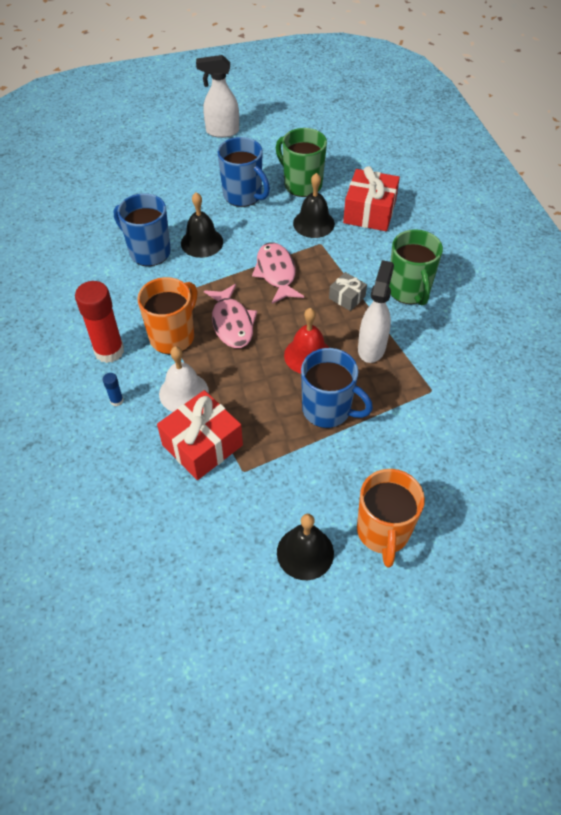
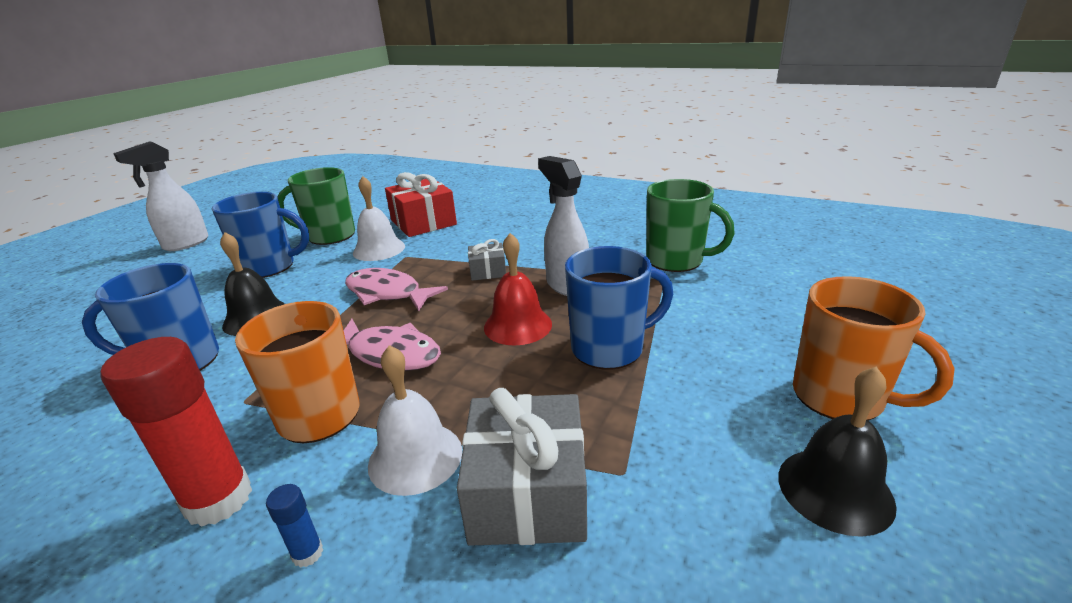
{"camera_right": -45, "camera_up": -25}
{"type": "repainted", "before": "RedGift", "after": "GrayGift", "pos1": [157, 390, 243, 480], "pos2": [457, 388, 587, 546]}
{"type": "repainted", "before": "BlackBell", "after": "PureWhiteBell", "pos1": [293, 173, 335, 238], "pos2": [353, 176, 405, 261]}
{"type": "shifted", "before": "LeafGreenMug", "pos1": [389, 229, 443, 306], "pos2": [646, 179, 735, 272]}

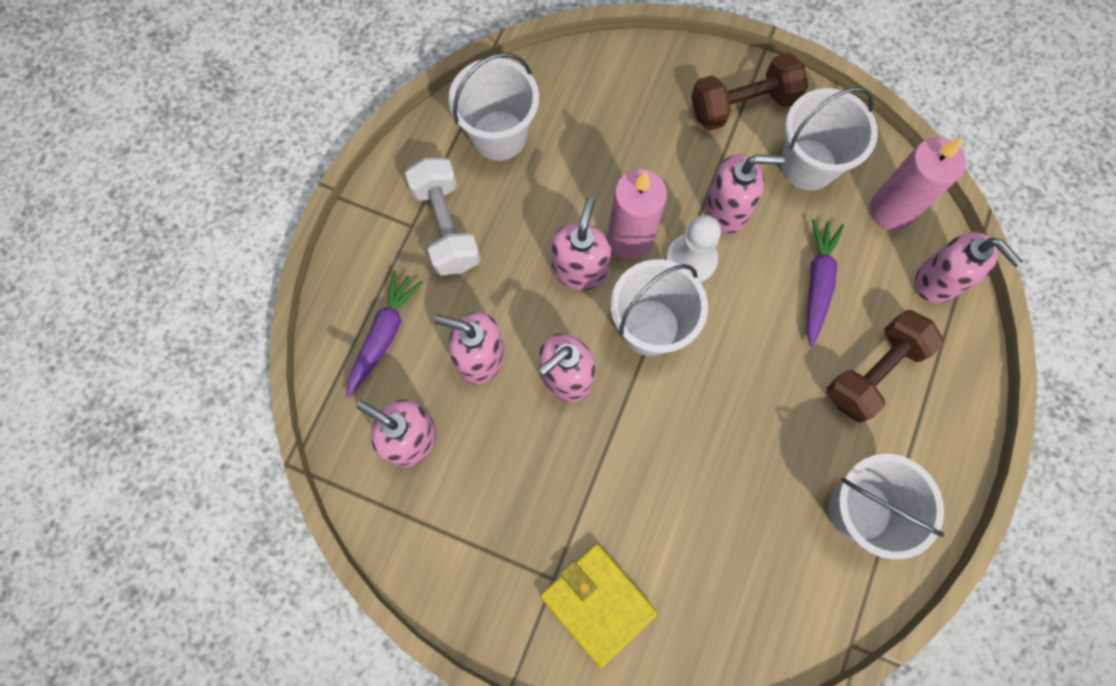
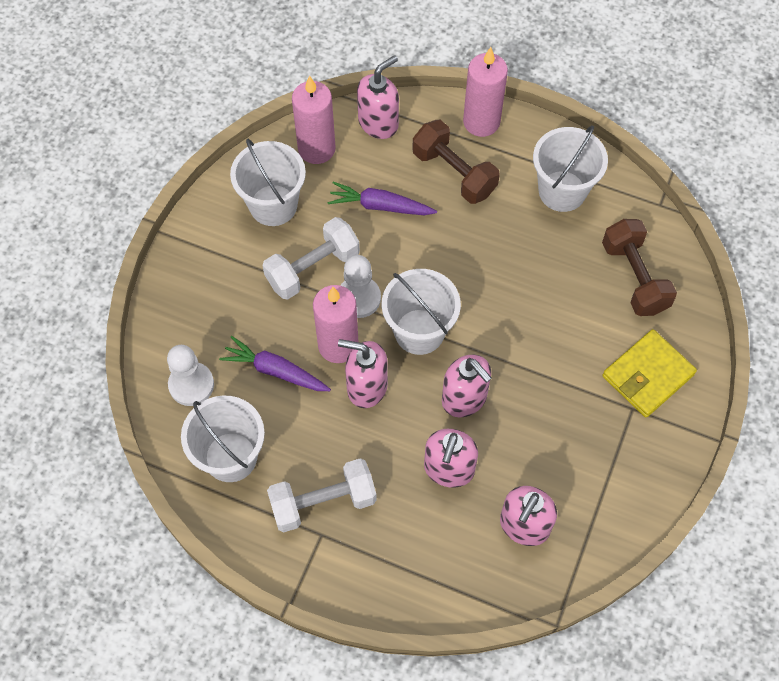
{"camera_right": -90, "camera_up": -10}
{"type": "shifted", "before": "RoyalPurpleRootVegetable", "pos1": [346, 270, 423, 397], "pos2": [219, 336, 331, 391]}
{"type": "shifted", "before": "RussetHandWeight", "pos1": [691, 52, 808, 131], "pos2": [602, 219, 677, 316]}
{"type": "swapped", "before": "RosySoapPump", "after": "PureWhiteHandWeight", "pos1": [706, 154, 784, 233], "pos2": [262, 217, 360, 300]}
{"type": "new", "after": "PureWhiteChessPawn", "pos2": [167, 345, 214, 406]}
{"type": "new", "after": "RosyPillarCandle", "pos2": [463, 47, 508, 137]}

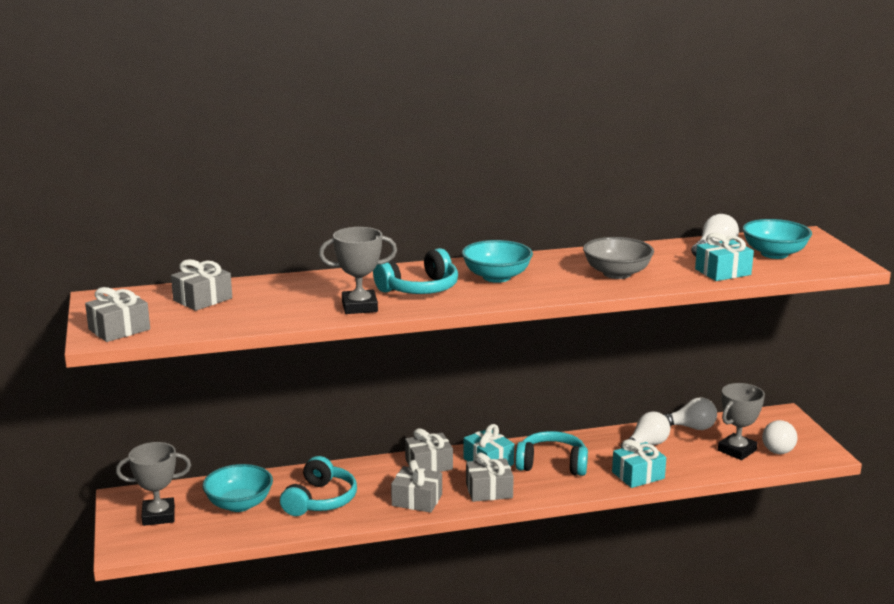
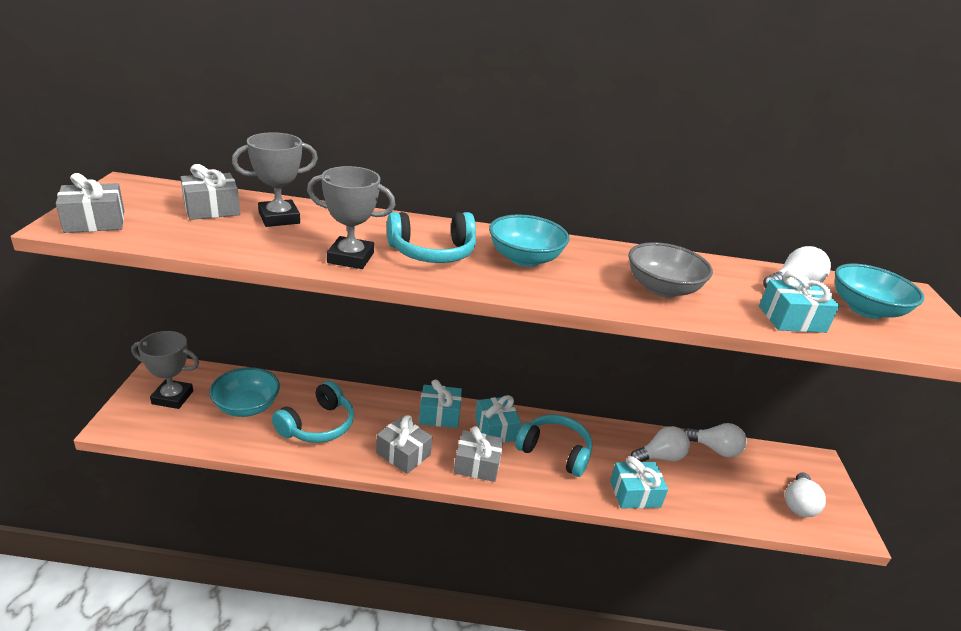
{"camera_right": 15, "camera_up": 10}
{"type": "repainted", "before": "GrayGift", "after": "AquaGift", "pos1": [405, 428, 453, 472], "pos2": [419, 379, 462, 428]}
{"type": "shifted", "before": "GrayAwardCup", "pos1": [718, 383, 765, 460], "pos2": [232, 132, 318, 227]}

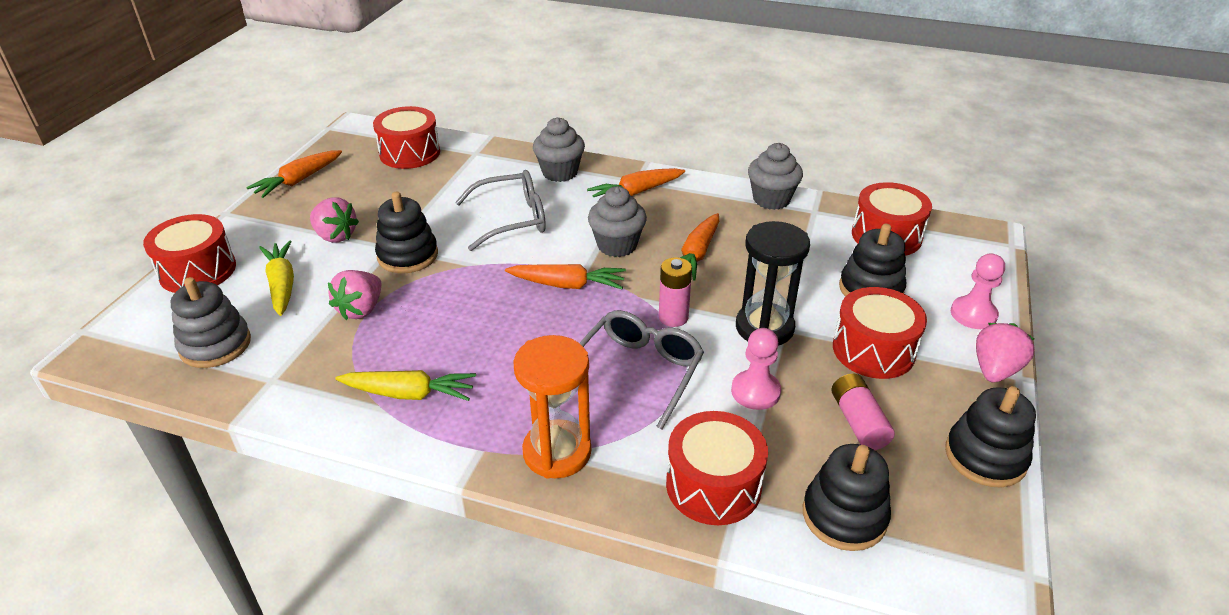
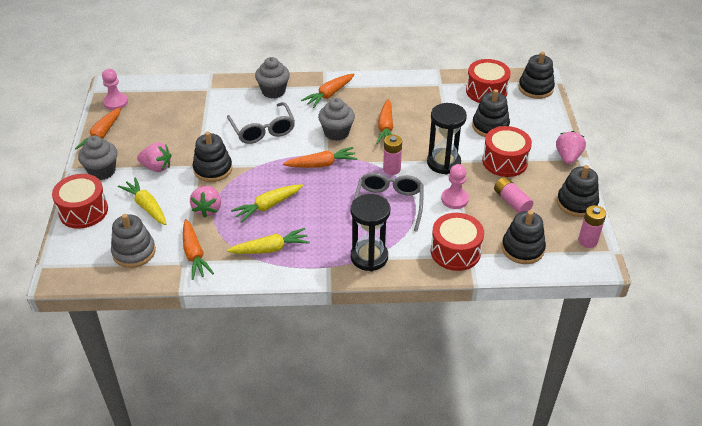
{"camera_right": -20, "camera_up": 5}
{"type": "gone", "before": "RedSnareDrum", "pos1": [373, 106, 440, 169]}
{"type": "rotated", "before": "GraySpectacles", "pos1": [455, 170, 546, 251], "pos2": [227, 102, 295, 144], "turn": 105}
{"type": "repainted", "before": "BrightOrangeHourglass", "after": "BlackHourglass", "pos1": [513, 335, 591, 479], "pos2": [351, 194, 390, 271]}
{"type": "shifted", "before": "GrayFairyCake", "pos1": [748, 143, 803, 210], "pos2": [78, 136, 117, 180]}
{"type": "shifted", "before": "RosyChessPawn", "pos1": [951, 254, 1005, 329], "pos2": [102, 69, 128, 110]}
{"type": "new", "after": "BrightOrangeRootVegetable", "pos2": [183, 219, 214, 280]}
{"type": "new", "after": "BrightYellowRootVegetable", "pos2": [231, 184, 303, 223]}
{"type": "new", "after": "BlackStackingToy", "pos2": [518, 52, 555, 99]}
{"type": "new", "after": "RosyBattery", "pos2": [578, 205, 606, 248]}

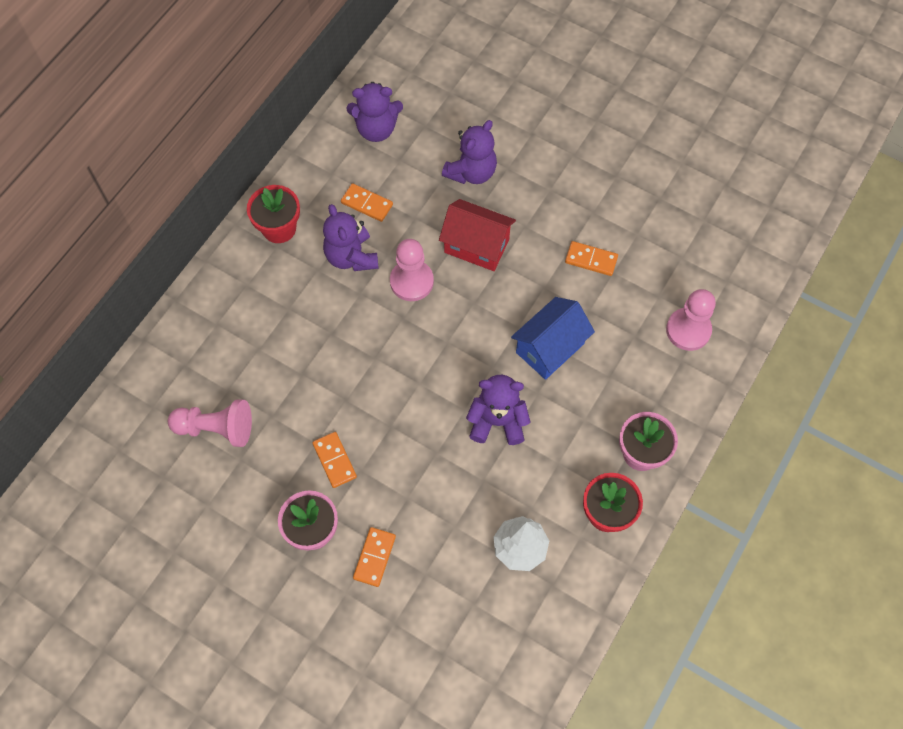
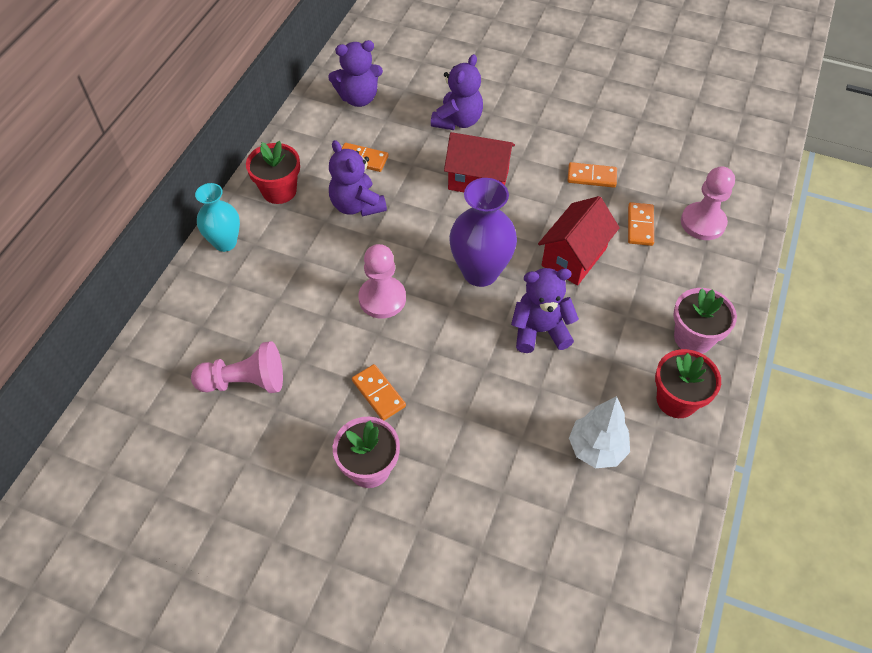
{"camera_right": -10, "camera_up": -10}
{"type": "shifted", "before": "BrightOrangeDominoTile", "pos1": [353, 527, 396, 587], "pos2": [628, 202, 654, 246]}
{"type": "shifted", "before": "RosyChessPawn", "pos1": [390, 239, 434, 301], "pos2": [358, 244, 406, 319]}
{"type": "repainted", "before": "CobaltCottage", "after": "RedCottage", "pos1": [511, 297, 595, 380], "pos2": [538, 196, 620, 285]}
{"type": "new", "after": "AquaVase", "pos2": [195, 183, 240, 252]}
{"type": "new", "after": "RoyalPurpleVase", "pos2": [449, 178, 517, 287]}

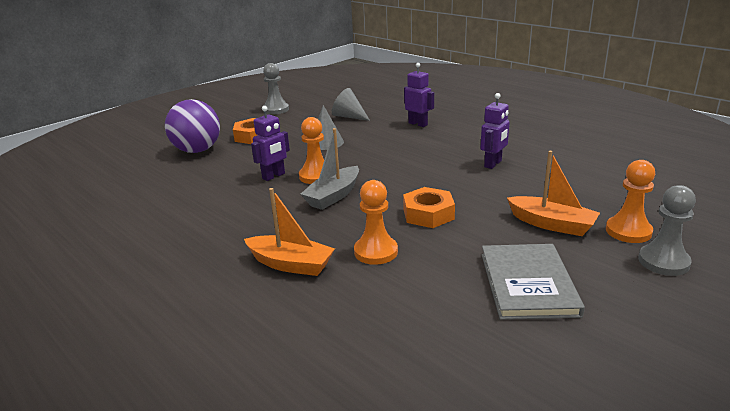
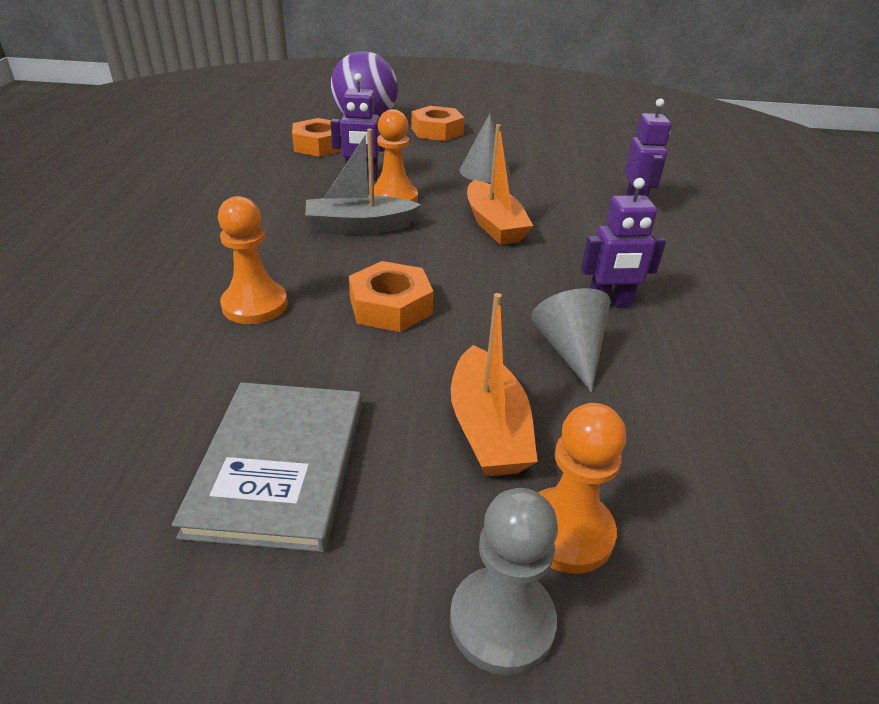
{"camera_right": 45, "camera_up": 10}
{"type": "shifted", "before": "BrightOrangeSailboat", "pos1": [244, 188, 335, 276], "pos2": [467, 124, 533, 245]}
{"type": "gone", "before": "GrayChessPawn", "pos1": [263, 63, 289, 114]}
{"type": "shifted", "before": "GraySolidCone", "pos1": [332, 88, 370, 121], "pos2": [531, 288, 611, 392]}
{"type": "rotated", "before": "GrayBook", "pos1": [482, 244, 585, 320], "pos2": [172, 382, 362, 552], "turn": -45}
{"type": "new", "after": "BrightOrangeNut", "pos2": [292, 118, 342, 157]}

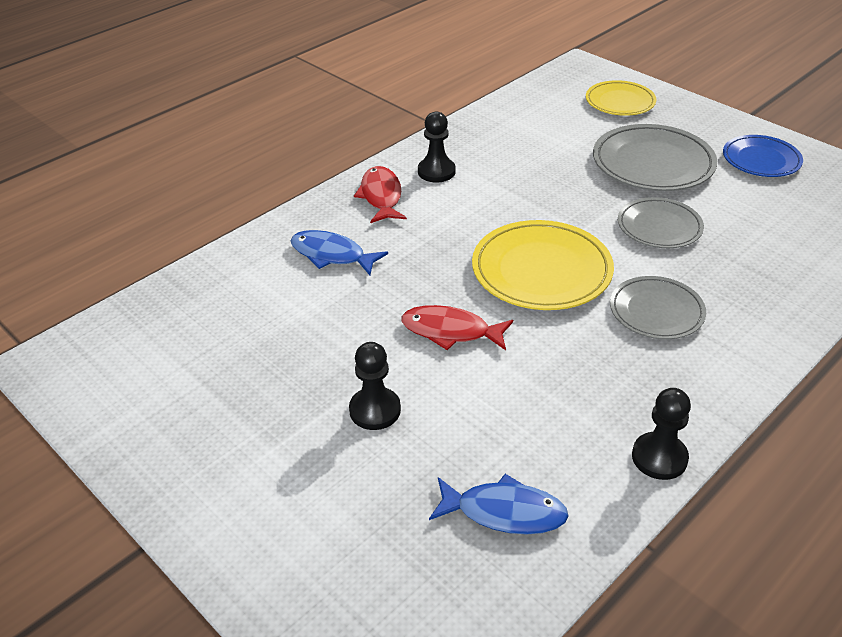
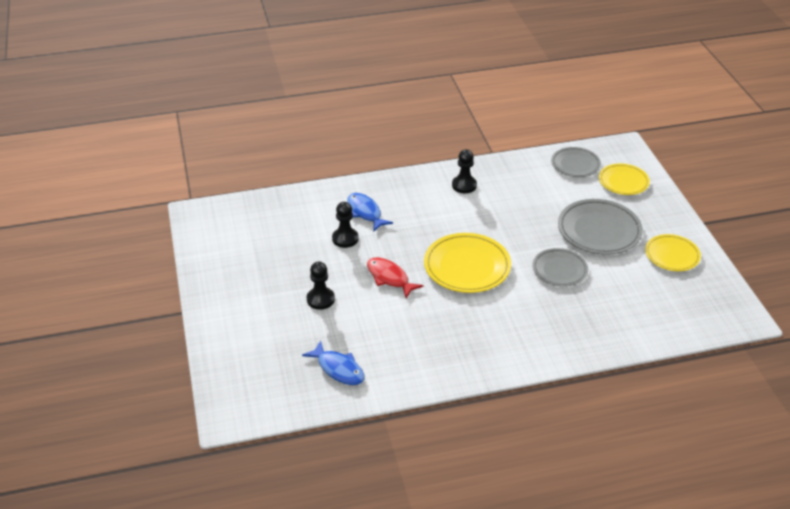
{"camera_right": 30, "camera_up": 0}
{"type": "gone", "before": "RedFish", "pos1": [354, 166, 407, 223]}
{"type": "shifted", "before": "GrayPlate", "pos1": [610, 276, 706, 339], "pos2": [551, 147, 601, 177]}
{"type": "shifted", "before": "BlackChessPawn", "pos1": [632, 388, 691, 480], "pos2": [332, 202, 359, 248]}
{"type": "repainted", "before": "CobaltPlate", "after": "BrightYellowPlate", "pos1": [723, 135, 803, 177], "pos2": [645, 234, 701, 271]}

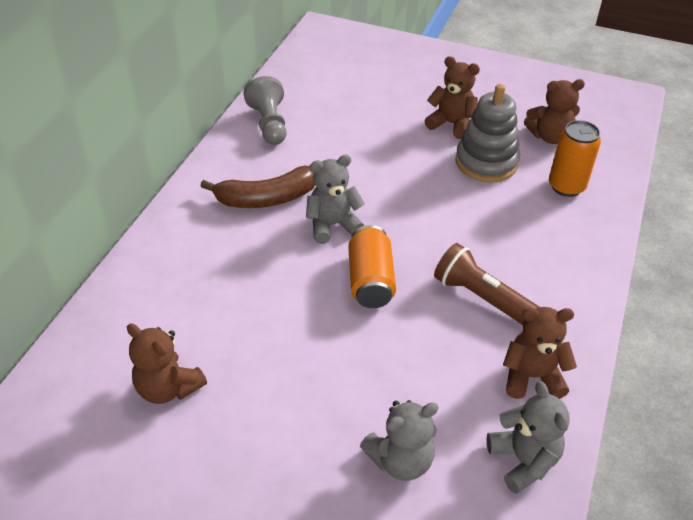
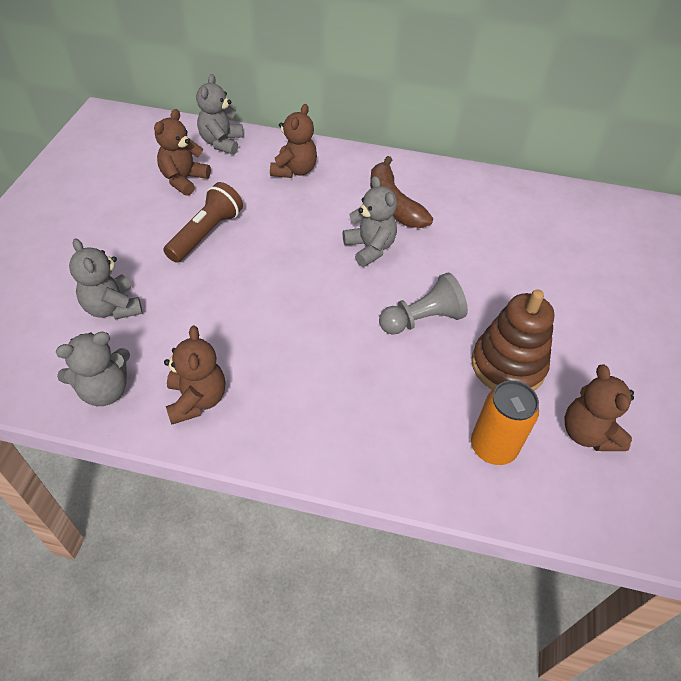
{"camera_right": 80, "camera_up": 5}
{"type": "shifted", "before": "GrayChessPawn", "pos1": [243, 76, 287, 145], "pos2": [379, 272, 468, 335]}
{"type": "gone", "before": "BrightOrangeTin", "pos1": [348, 225, 396, 308]}
{"type": "shifted", "before": "RussetStuffedBear", "pos1": [425, 56, 480, 139], "pos2": [270, 104, 317, 178]}
{"type": "shifted", "before": "RussetFlashlight", "pos1": [434, 243, 539, 325], "pos2": [163, 182, 243, 263]}
{"type": "repainted", "before": "GrayStackingToy", "after": "RussetStackingToy", "pos1": [456, 84, 520, 182], "pos2": [471, 289, 554, 391]}
{"type": "new", "after": "GrayStuffedBear", "pos2": [196, 74, 243, 155]}

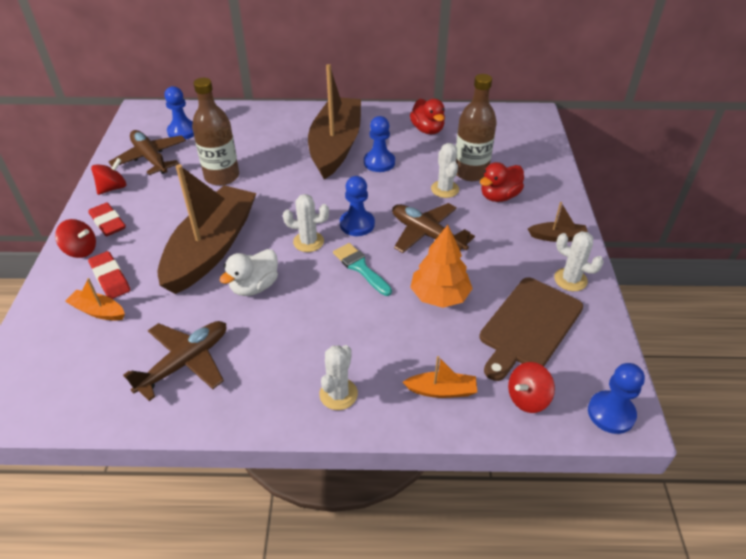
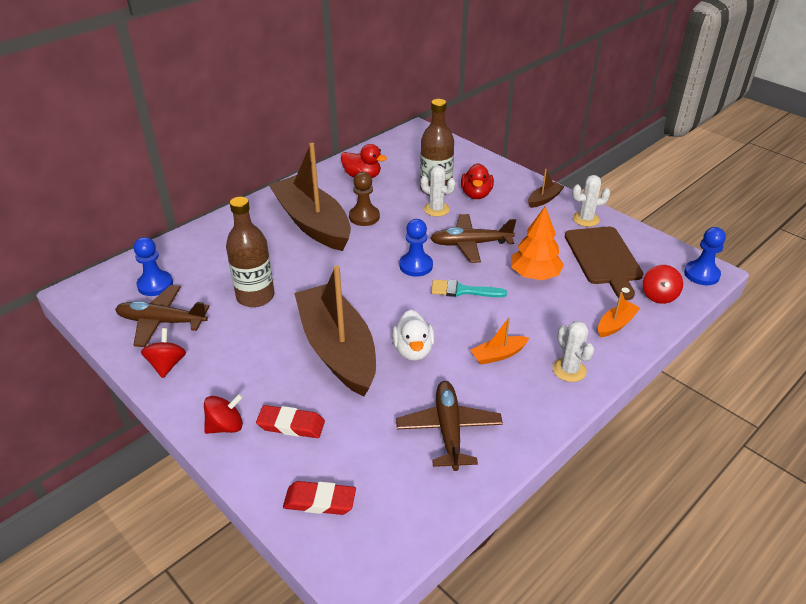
{"camera_right": -45, "camera_up": -5}
{"type": "shifted", "before": "BrightOrangeSailboat", "pos1": [65, 278, 125, 321], "pos2": [470, 317, 529, 365]}
{"type": "shifted", "before": "RedEraser", "pos1": [88, 202, 126, 236], "pos2": [283, 481, 356, 515]}
{"type": "gone", "before": "PureWhiteSaguaroCactus", "pos1": [283, 194, 329, 252]}
{"type": "repainted", "before": "CobaltChessPawn", "after": "RussetChessPawn", "pos1": [364, 116, 395, 172], "pos2": [349, 172, 380, 226]}

